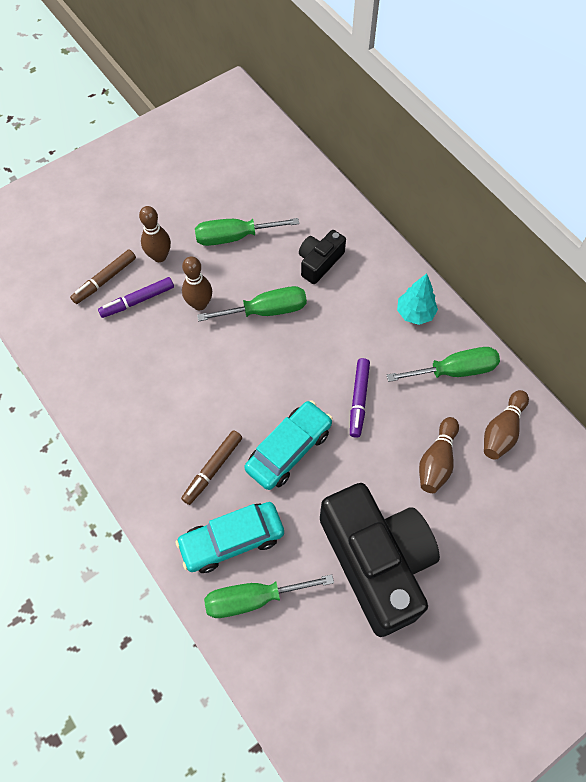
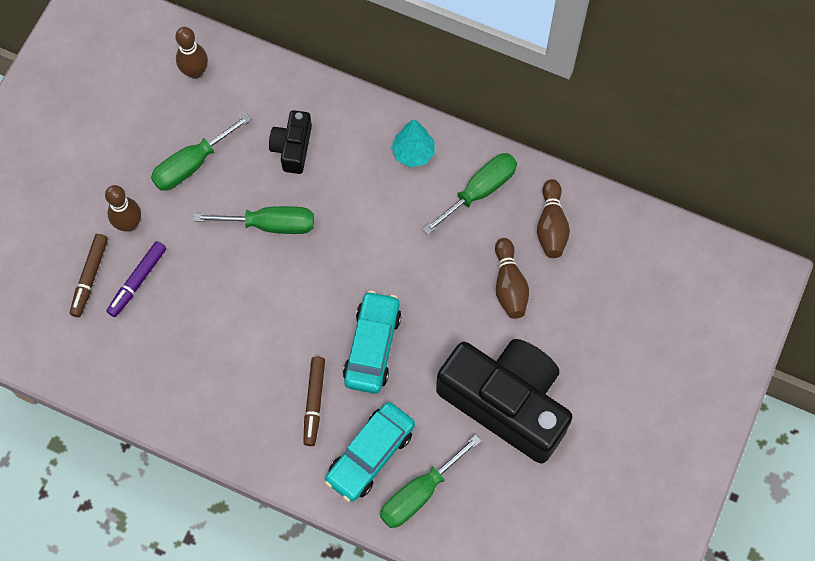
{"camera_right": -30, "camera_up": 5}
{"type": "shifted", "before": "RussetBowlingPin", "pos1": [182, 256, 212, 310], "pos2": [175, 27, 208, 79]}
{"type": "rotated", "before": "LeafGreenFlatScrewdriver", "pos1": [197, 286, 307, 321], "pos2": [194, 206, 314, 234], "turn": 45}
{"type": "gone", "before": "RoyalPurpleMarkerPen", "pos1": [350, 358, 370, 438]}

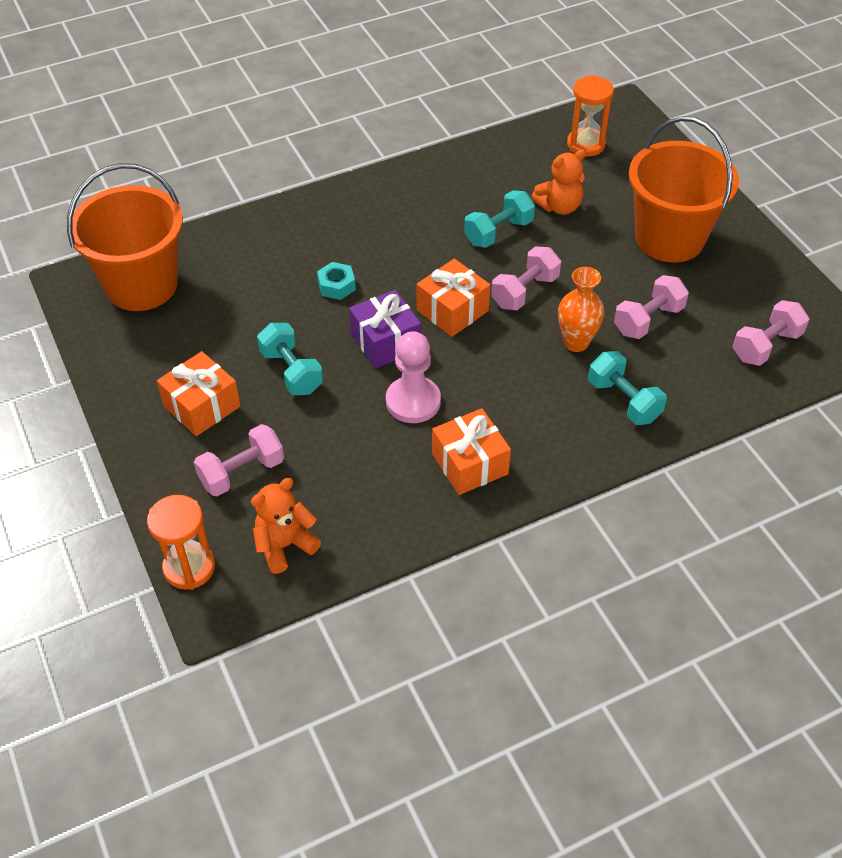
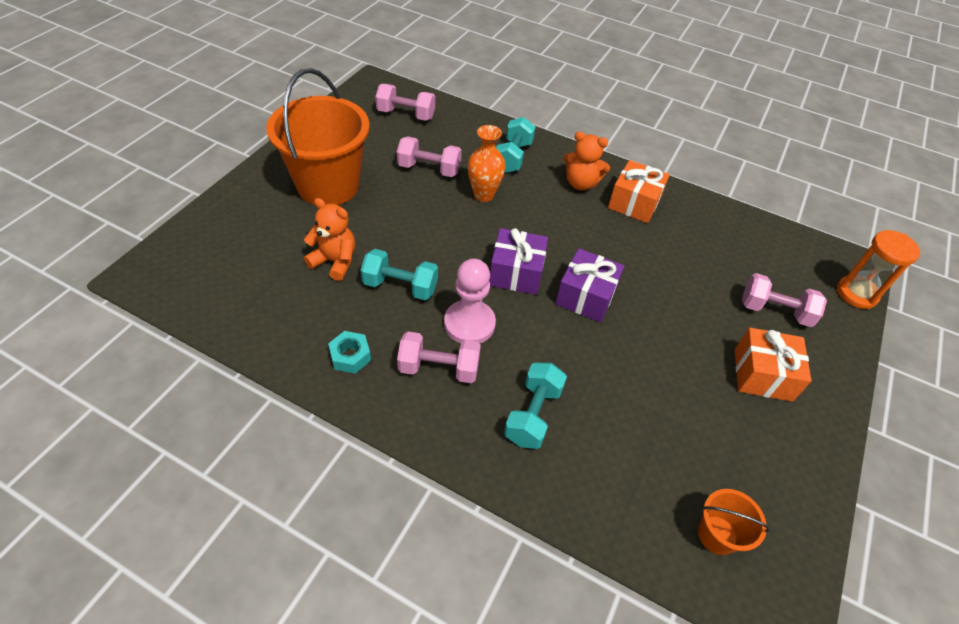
{"camera_right": -130, "camera_up": 0}
{"type": "scaled", "before": "BrightOrangeSandBucket", "pos1": [67, 163, 183, 311], "pos2": [698, 489, 770, 555], "scale": 0.44}
{"type": "shifted", "before": "BrightOrangeStuffedBear", "pos1": [251, 478, 321, 574], "pos2": [563, 131, 610, 191]}
{"type": "shifted", "before": "AquaHandWeight", "pos1": [257, 323, 323, 395], "pos2": [504, 362, 567, 449]}
{"type": "shifted", "before": "AquaNut", "pos1": [317, 262, 356, 300], "pos2": [328, 331, 371, 374]}
{"type": "shifted", "before": "RosyChessPawn", "pos1": [386, 331, 441, 423], "pos2": [444, 259, 496, 344]}
{"type": "repainted", "before": "BrightOrangeGift", "after": "RoyalPurpleGift", "pos1": [417, 259, 490, 337], "pos2": [489, 228, 548, 295]}
{"type": "shifted", "before": "RosyHandWeight", "pos1": [491, 246, 561, 310], "pos2": [397, 332, 481, 383]}
{"type": "gone", "before": "BrightOrangeHourglass", "pos1": [567, 75, 614, 156]}

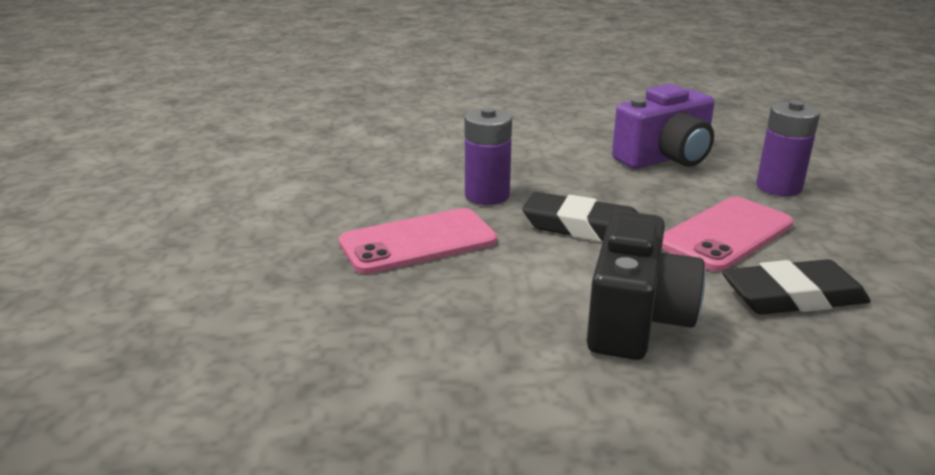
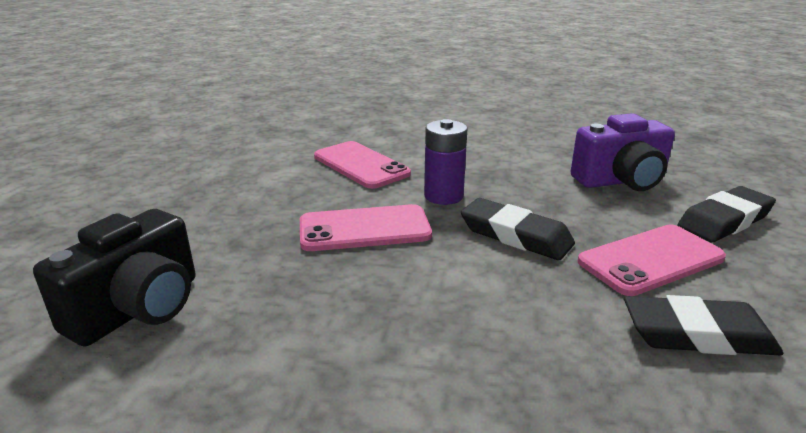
{"camera_right": 15, "camera_up": 0}
{"type": "shifted", "before": "BlackPhotoCamera", "pos1": [587, 211, 705, 360], "pos2": [33, 209, 196, 346]}
{"type": "swapped", "before": "RoyalPurpleBattery", "after": "BlackEraser", "pos1": [756, 101, 820, 196], "pos2": [678, 186, 776, 242]}
{"type": "new", "after": "RosySmartphone", "pos2": [314, 141, 411, 189]}

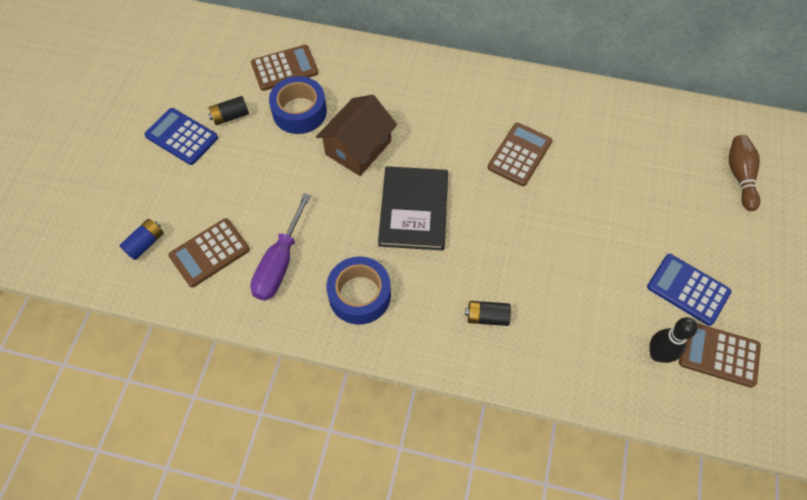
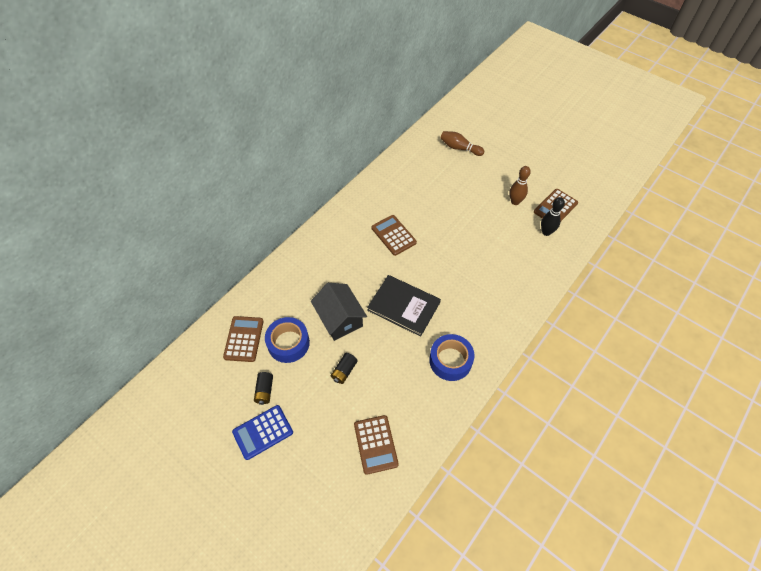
{"camera_right": -65, "camera_up": -5}
{"type": "gone", "before": "CobaltBattery", "pos1": [120, 219, 164, 260]}
{"type": "gone", "before": "RoyalPurpleFlatScrewdriver", "pos1": [250, 193, 311, 300]}
{"type": "repainted", "before": "RussetCottage", "after": "BlackCottage", "pos1": [316, 95, 397, 176], "pos2": [311, 283, 367, 341]}
{"type": "shifted", "before": "BlackBattery", "pos1": [465, 301, 511, 326], "pos2": [331, 353, 358, 384]}
{"type": "swapped", "before": "CobaltAddingMachine", "after": "RussetBowlingPin", "pos1": [647, 254, 731, 326], "pos2": [509, 166, 531, 205]}

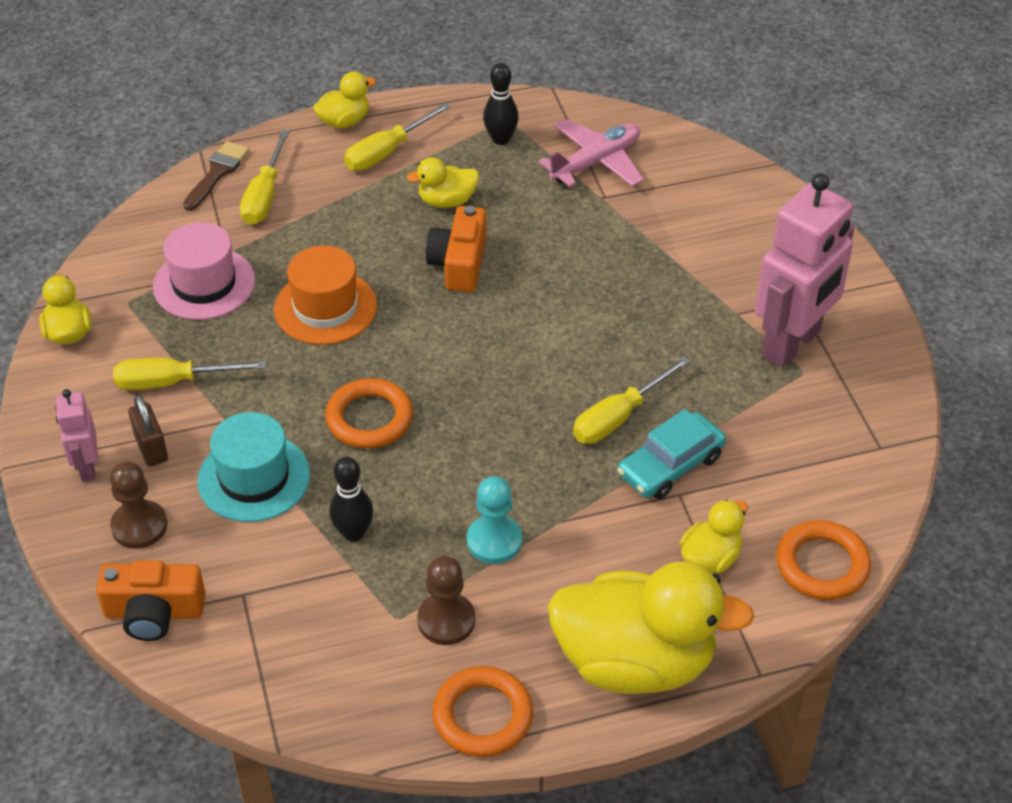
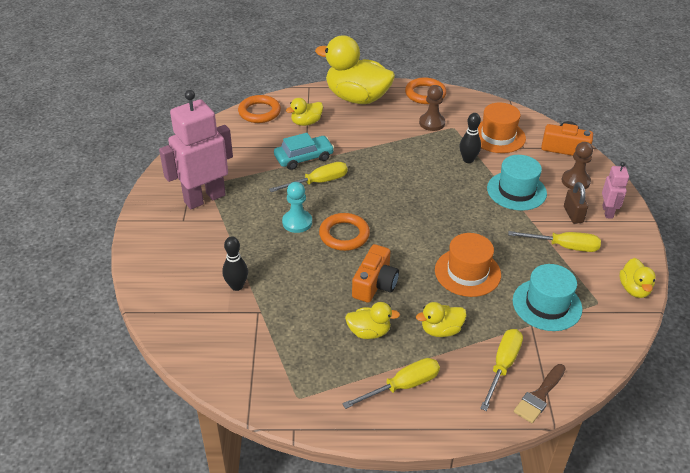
{"camera_right": -165, "camera_up": -5}
{"type": "repainted", "before": "RosyTallHat", "after": "AquaTallHat", "pos1": [153, 222, 255, 320], "pos2": [513, 264, 582, 331]}
{"type": "shifted", "before": "BrightYellowRubberDuck", "pos1": [313, 72, 376, 129], "pos2": [416, 302, 467, 337]}
{"type": "shifted", "before": "BrightOrangeRing", "pos1": [325, 378, 413, 448], "pos2": [319, 213, 370, 251]}
{"type": "shifted", "before": "AquaChessPawn", "pos1": [467, 476, 522, 564], "pos2": [282, 182, 312, 233]}
{"type": "shifted", "before": "BlackBowlingPin", "pos1": [483, 63, 519, 145], "pos2": [222, 236, 248, 291]}
{"type": "gone", "before": "RosyToyPlane", "pos1": [539, 119, 644, 187]}
{"type": "new", "after": "BrightOrangeTallHat", "pos2": [478, 103, 526, 153]}

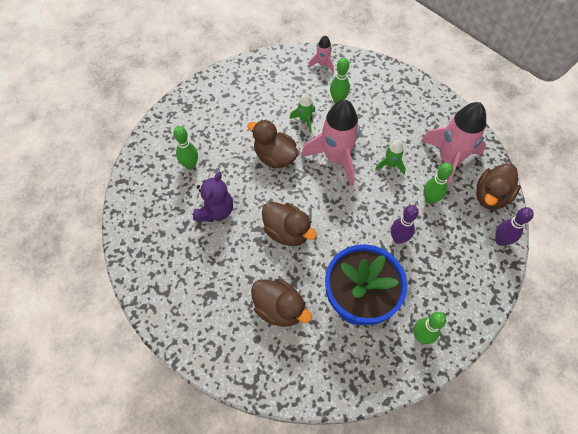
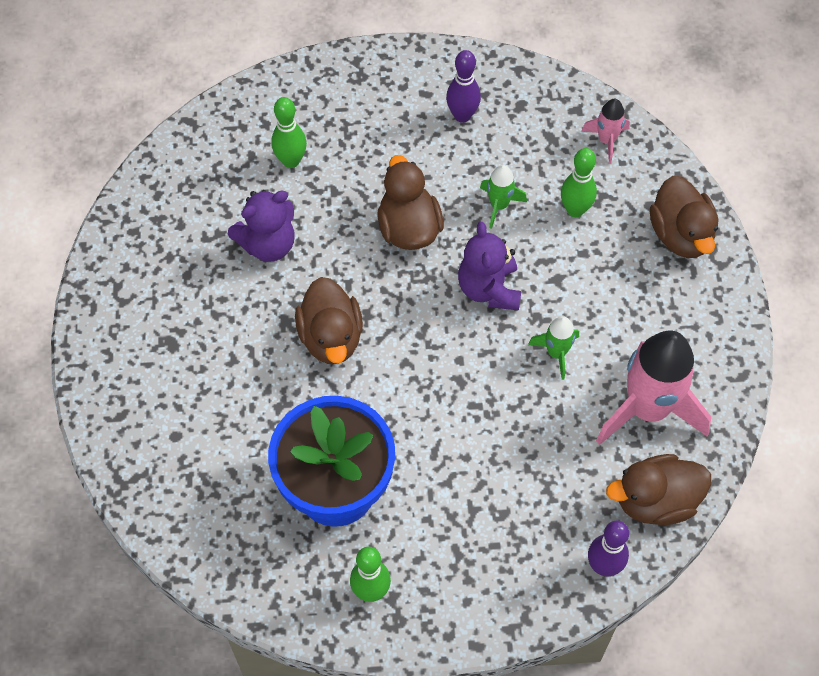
{"camera_right": 40, "camera_up": 0}
{"type": "shifted", "before": "RussetRubberDuck", "pos1": [251, 279, 312, 327], "pos2": [650, 175, 718, 258]}
{"type": "swapped", "before": "RosyRocket", "after": "RoyalPurpleStuffedBear", "pos1": [301, 100, 360, 186], "pos2": [458, 222, 522, 311]}
{"type": "shifted", "before": "RoyalPurpleBowlingPin", "pos1": [391, 205, 419, 244], "pos2": [446, 50, 481, 123]}
{"type": "gone", "before": "LeafGreenBowlingPin", "pos1": [424, 163, 453, 204]}

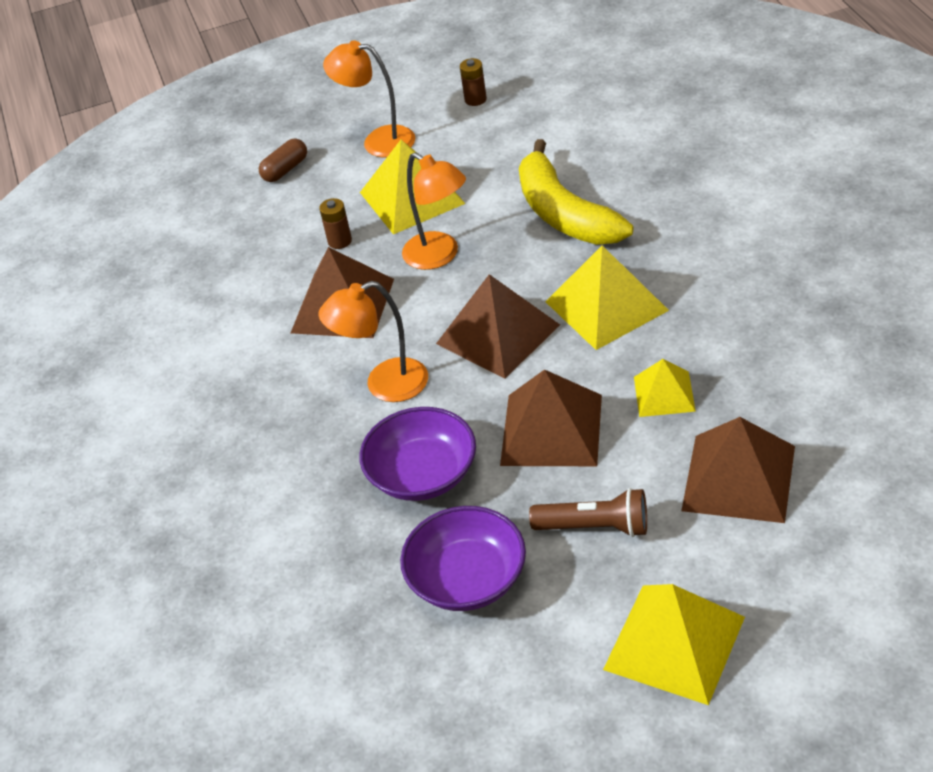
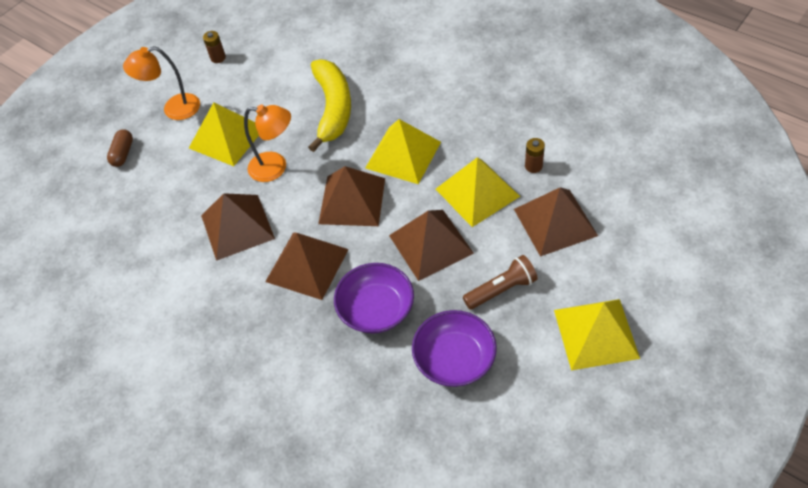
{"camera_right": -35, "camera_up": 10}
{"type": "shifted", "before": "RussetBattery", "pos1": [319, 198, 352, 249], "pos2": [525, 138, 545, 173]}
{"type": "swapped", "before": "BrightOrangeReadingLamp", "after": "RussetPyramidShape", "pos1": [319, 281, 428, 402], "pos2": [265, 233, 349, 300]}
{"type": "rotated", "before": "BrightYellowToyBanana", "pos1": [519, 139, 633, 245], "pos2": [308, 59, 351, 152], "turn": -120}
{"type": "scaled", "before": "BrightYellowPyramidShape", "pos1": [634, 359, 696, 417], "pos2": [436, 157, 520, 227], "scale": 1.7}

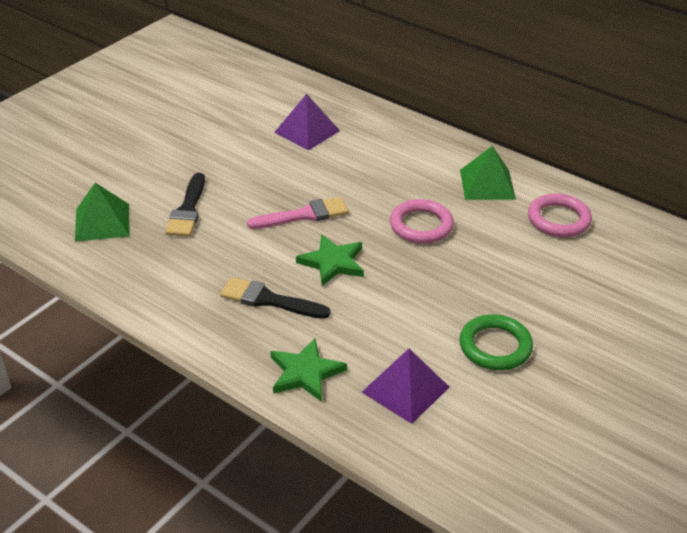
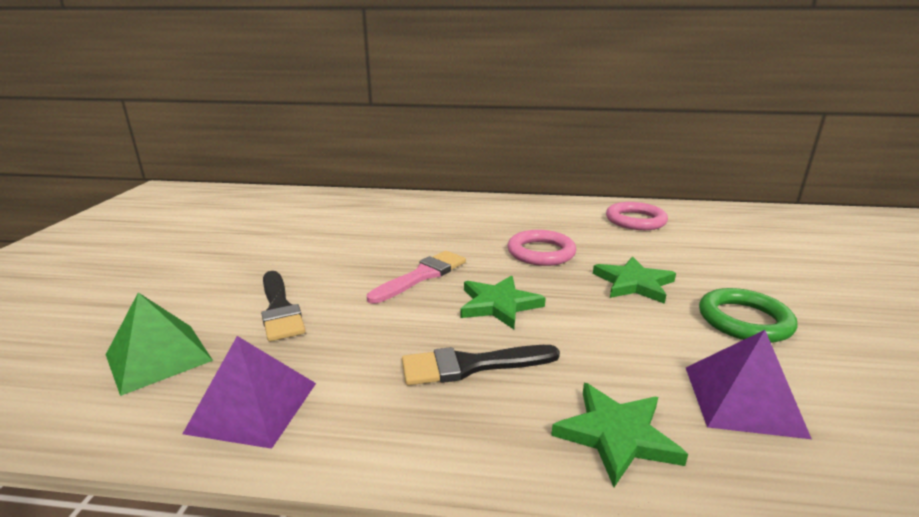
{"camera_right": -30, "camera_up": -15}
{"type": "shifted", "before": "RoyalPurplePyramidShape", "pos1": [274, 94, 340, 150], "pos2": [183, 336, 316, 449]}
{"type": "gone", "before": "LeafGreenPyramidShape", "pos1": [460, 146, 516, 200]}
{"type": "new", "after": "LeafGreenStar", "pos2": [593, 257, 676, 304]}

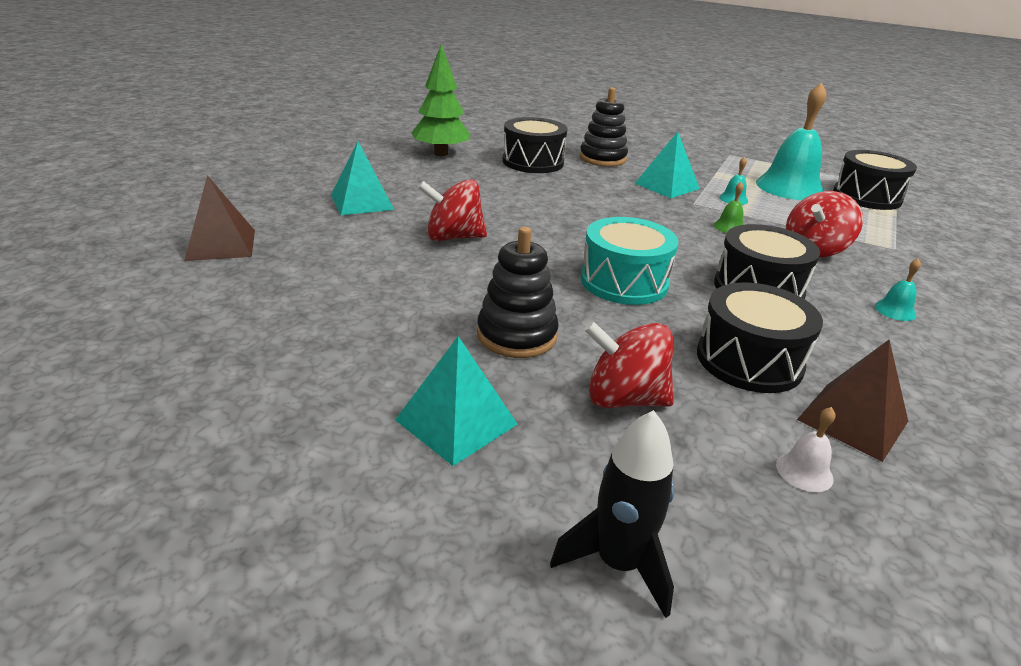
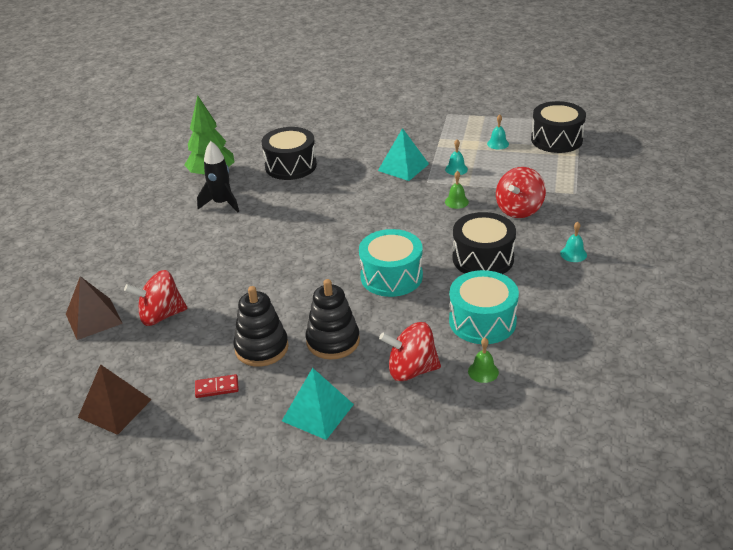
{"camera_right": -10, "camera_up": 5}
{"type": "gone", "before": "AquaPyramidShape", "pos1": [331, 141, 394, 215]}
{"type": "shifted", "before": "RedSpinningTop", "pos1": [418, 179, 487, 241], "pos2": [124, 270, 188, 326]}
{"type": "shifted", "before": "BlackRocket", "pos1": [550, 410, 674, 618], "pos2": [197, 141, 239, 213]}
{"type": "shifted", "before": "BlackStackingToy", "pos1": [580, 87, 628, 167], "pos2": [233, 286, 289, 367]}
{"type": "repainted", "before": "BlackSnareDrum", "after": "AquaSnareDrum", "pos1": [697, 282, 823, 393], "pos2": [449, 270, 519, 344]}
{"type": "scaled", "before": "AquaBell", "pos1": [756, 83, 827, 200], "pos2": [487, 114, 509, 149], "scale": 0.41}
{"type": "gone", "before": "PureWhiteBell", "pos1": [776, 407, 836, 492]}
{"type": "shifted", "before": "RussetPyramidShape", "pos1": [797, 340, 908, 462], "pos2": [78, 364, 152, 435]}
{"type": "new", "after": "RedDominoTile", "pos2": [195, 374, 239, 398]}
{"type": "new", "after": "LeafGreenBell", "pos2": [468, 338, 499, 383]}

